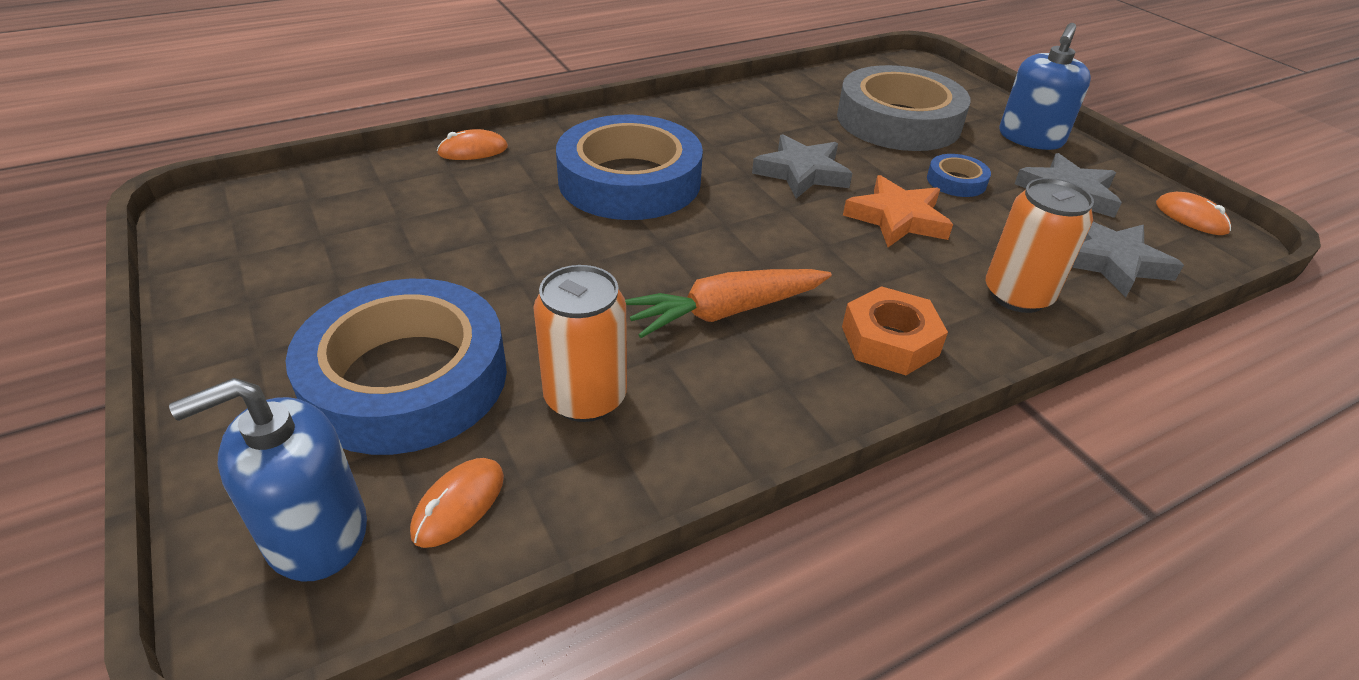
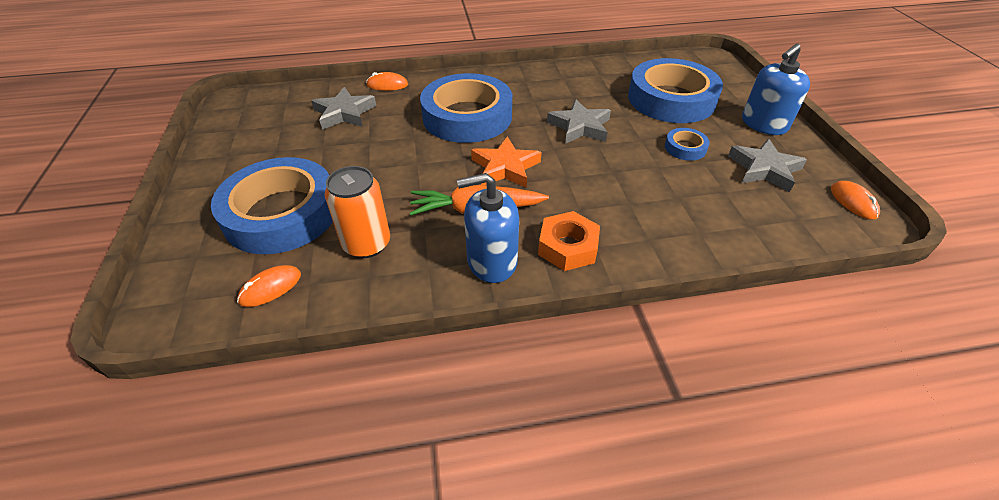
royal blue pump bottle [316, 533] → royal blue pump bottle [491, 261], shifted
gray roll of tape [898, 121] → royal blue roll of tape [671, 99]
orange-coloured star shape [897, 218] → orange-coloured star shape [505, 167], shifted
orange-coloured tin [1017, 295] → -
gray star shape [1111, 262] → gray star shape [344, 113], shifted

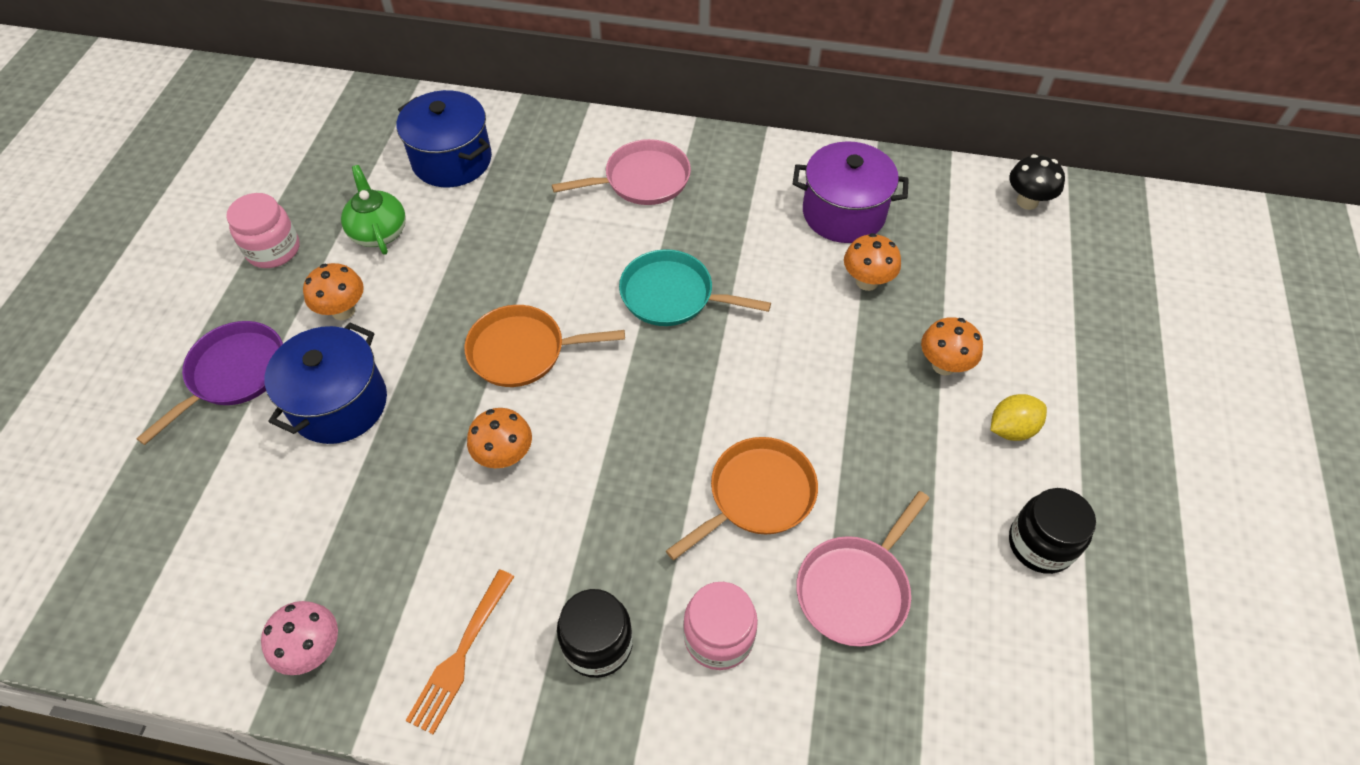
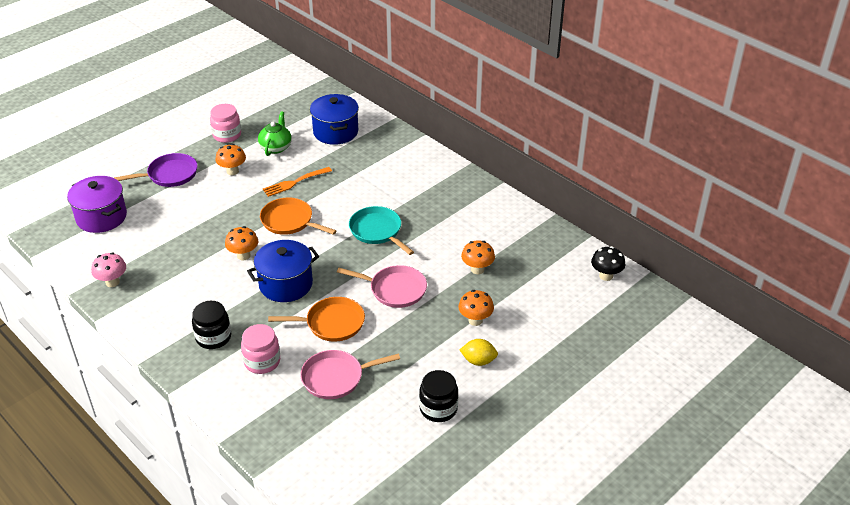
royal blue cooking pot [339, 404] → royal blue cooking pot [286, 284], shifted
orange-coloured fork [461, 653] → orange-coloured fork [295, 182], shifted
pink skillet [642, 180] → pink skillet [394, 290], shifted
purple cooking pot [843, 213] → purple cooking pot [101, 217], shifted

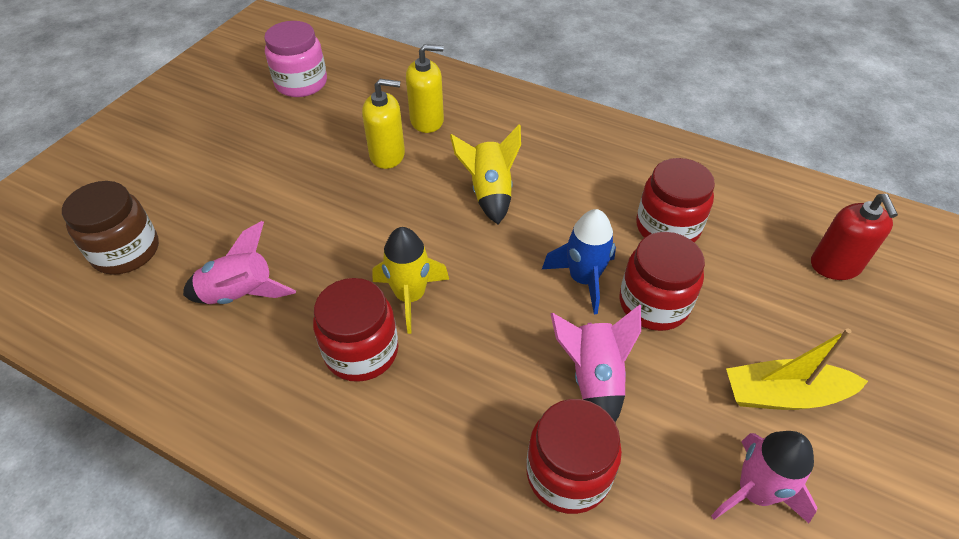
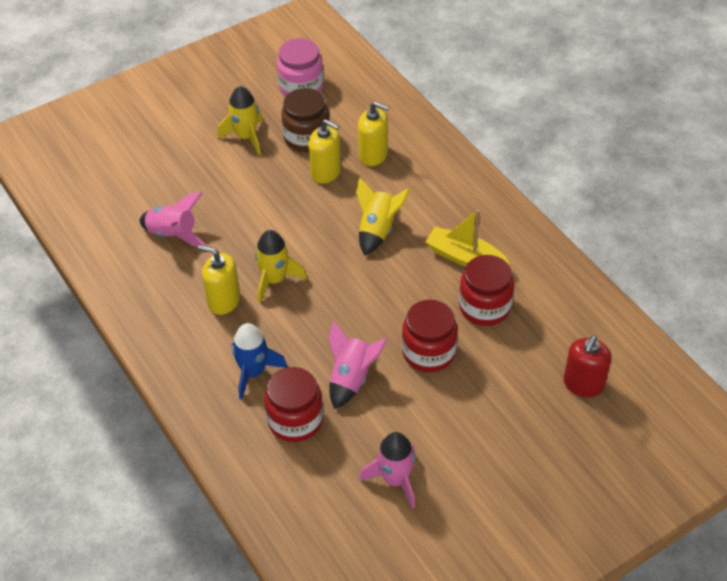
dark brown jam jar [126, 251] → dark brown jam jar [306, 138], shifted
scarlet jam jar [361, 351] → golden pump bottle [223, 301]
royal blue rocket [583, 279] → royal blue rocket [253, 372], shifted
golden toy boat [784, 395] → golden toy boat [465, 257], shifted
- → golden rocket [246, 137]

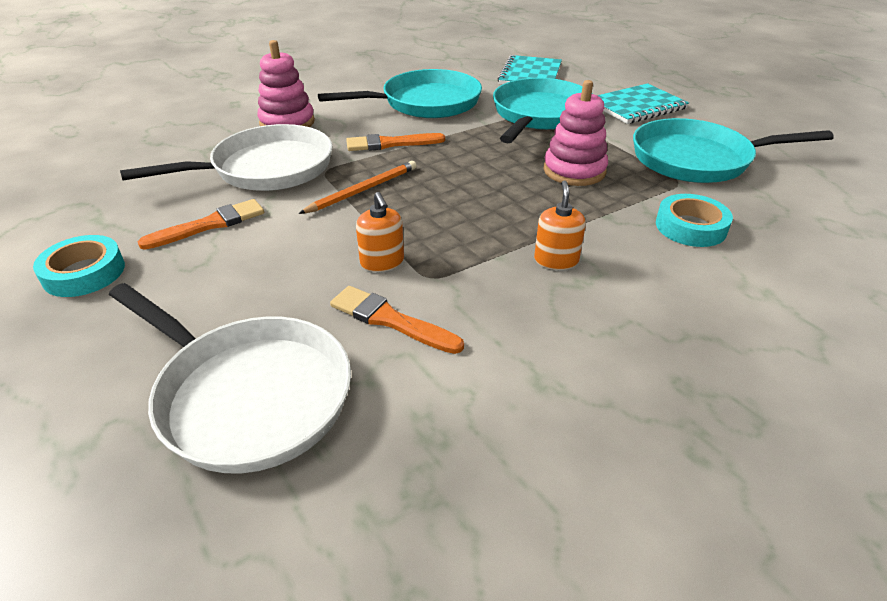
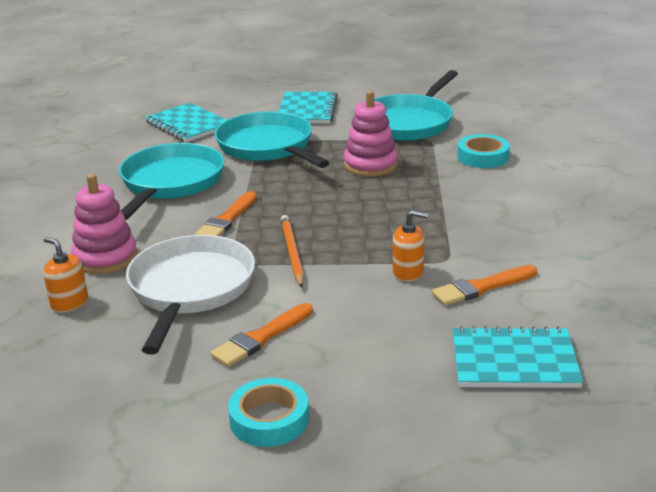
pure white skillet [248, 394] → teal notebook [514, 361]
orange-coloured brush [210, 225] → orange-coloured brush [261, 338], 135 degrees counterclockwise
orange-coloured pump bottle [556, 260] → orange-coloured pump bottle [69, 303], shifted

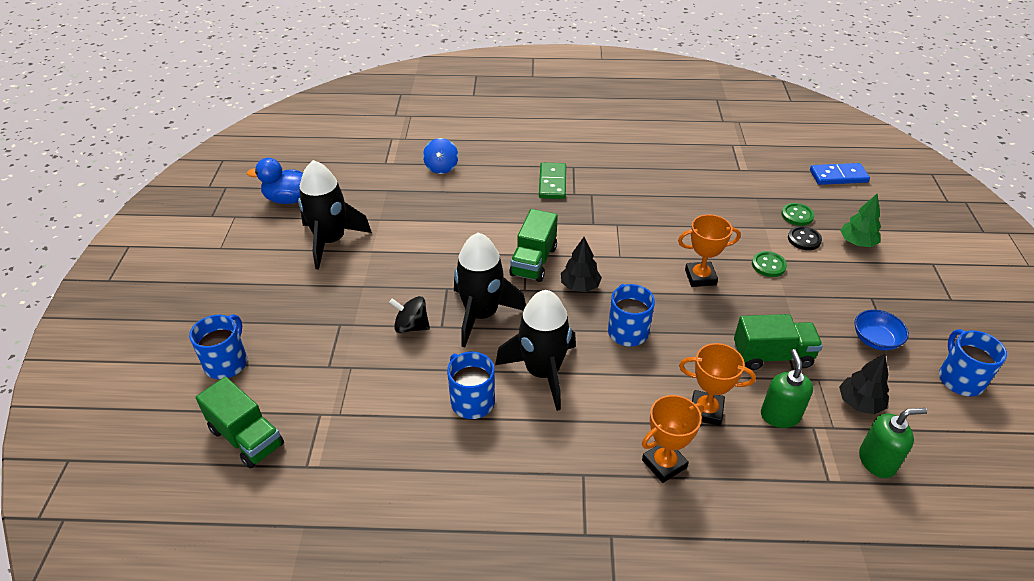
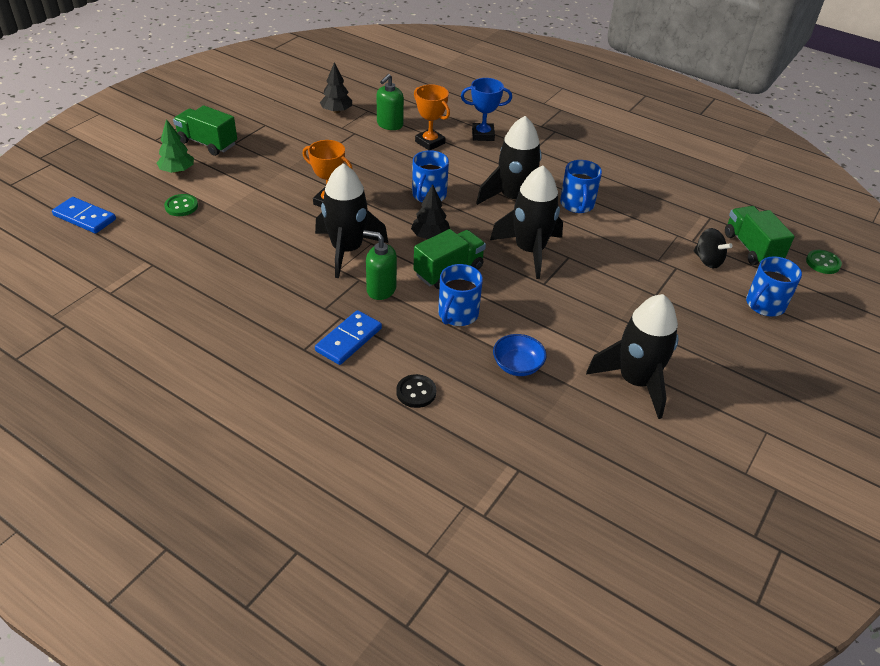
royal blue duck [288, 199] → -
jet-black whirligig [411, 326] → jet-black whirligig [707, 260], shifted
royal blue whirligig [441, 167] → -
emerald domino [552, 183] → royal blue domino [349, 340]
orange-coloured prize cup [664, 464] → royal blue prize cup [483, 135]
emerald toy truck [772, 355] → emerald toy truck [207, 143], shifted
emerald shirt button [768, 265] → emerald shirt button [823, 263], shifted
jet-black shirt button [804, 239] → jet-black shirt button [416, 392], shifted
royal blue deep dish [875, 340] → royal blue deep dish [517, 365], shifted
emerald pump bottle [877, 461] → emerald pump bottle [381, 289], shifted
royal blue coffee mug [960, 379] → royal blue coffee mug [457, 314], shifted
- → jet-black rocket [347, 250]

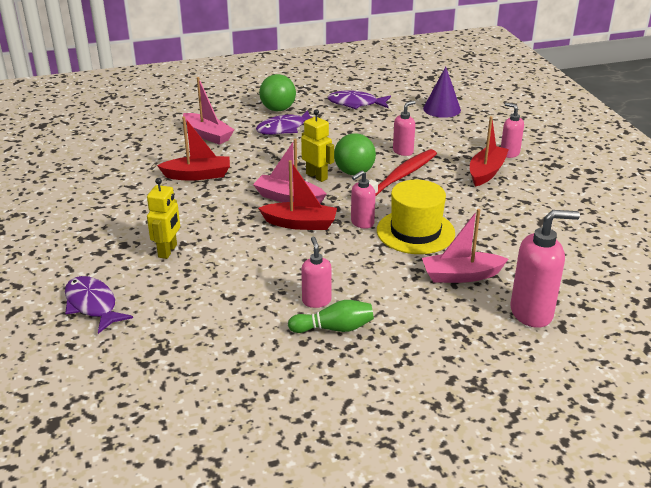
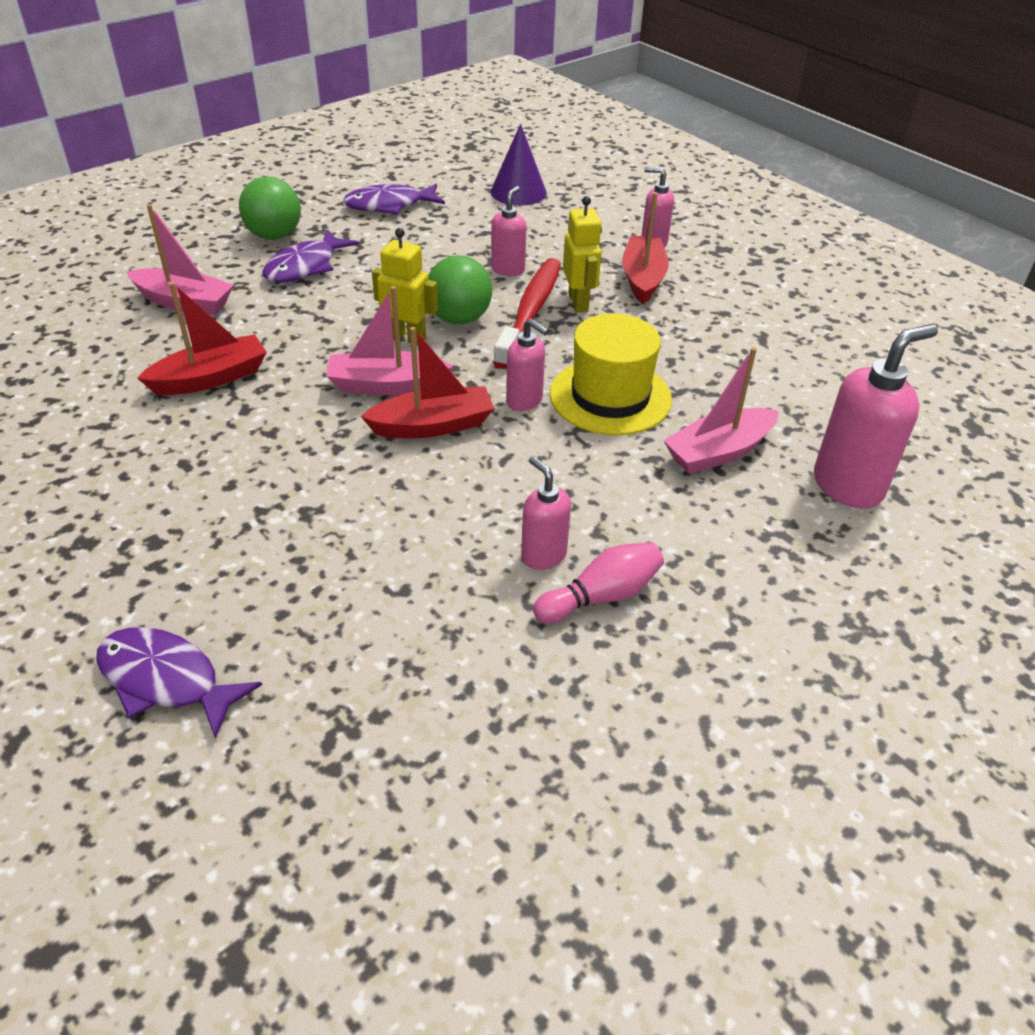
golden robot [168, 251] → golden robot [578, 302], shifted
emerald tenpin [334, 328] → pink tenpin [601, 596]
pink pump bottle [362, 223] → pink pump bottle [524, 401], 75 degrees counterclockwise

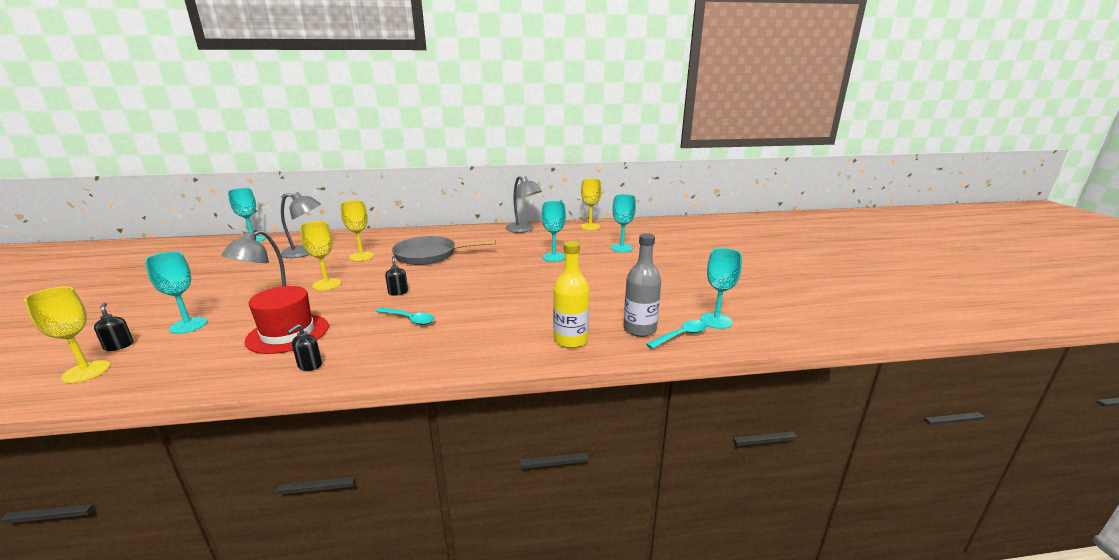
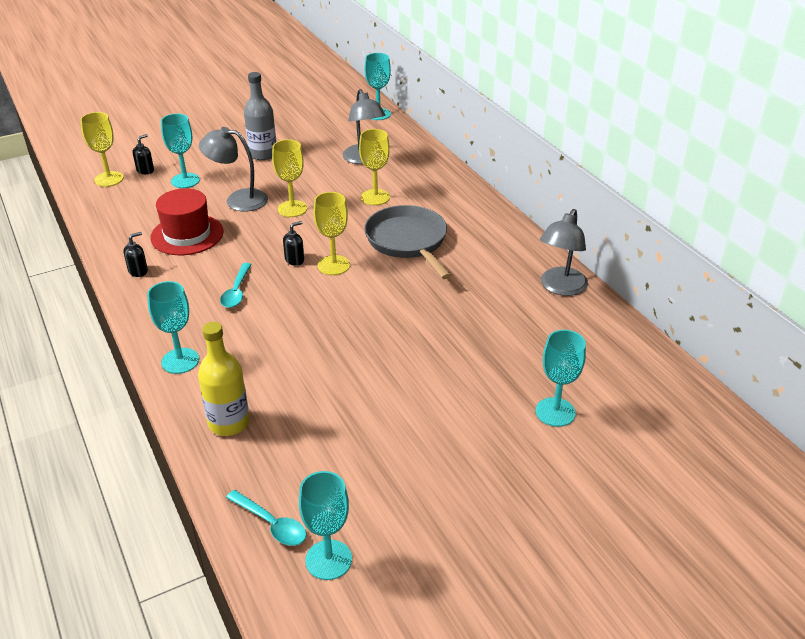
jet-black pump bottle [309, 365] → jet-black pump bottle [138, 271], 135 degrees clockwise
teal chalice [554, 257] → teal chalice [180, 361], shifted
golden chalice [590, 227] → golden chalice [333, 265], shifted
gray drink bottle [639, 329] → gray drink bottle [263, 154], shifted

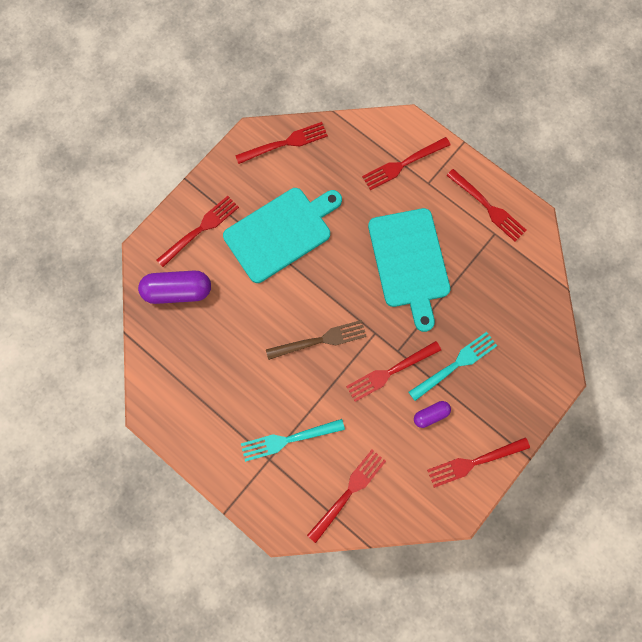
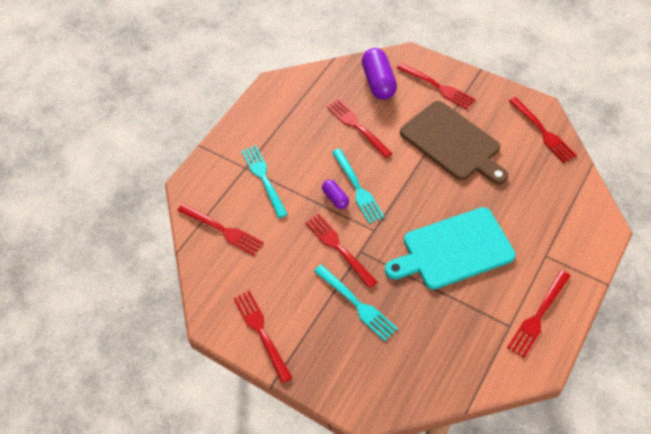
teal chopping board [281, 232] → dark brown chopping board [452, 143]
dark brown fork [320, 340] → teal fork [358, 188]
scarlet fork [403, 164] → scarlet fork [356, 126], shifted
purple pill shape [430, 415] → purple pill shape [335, 198], shifted

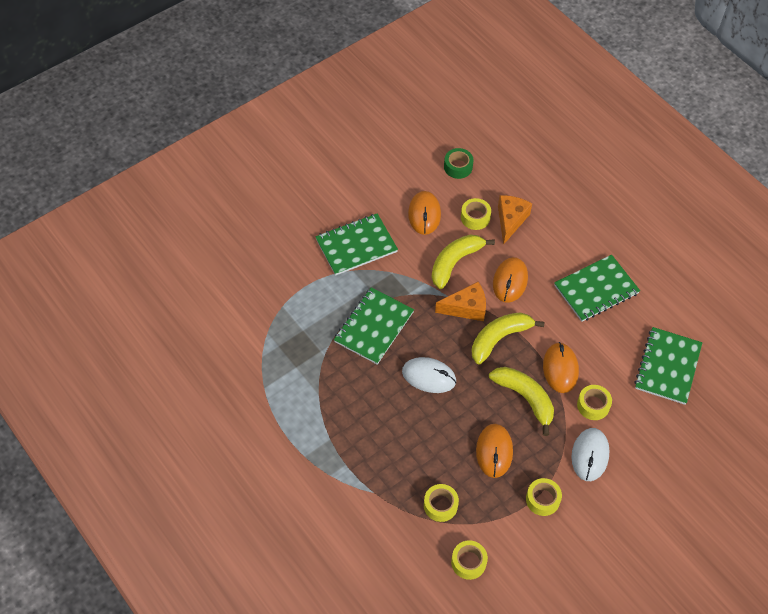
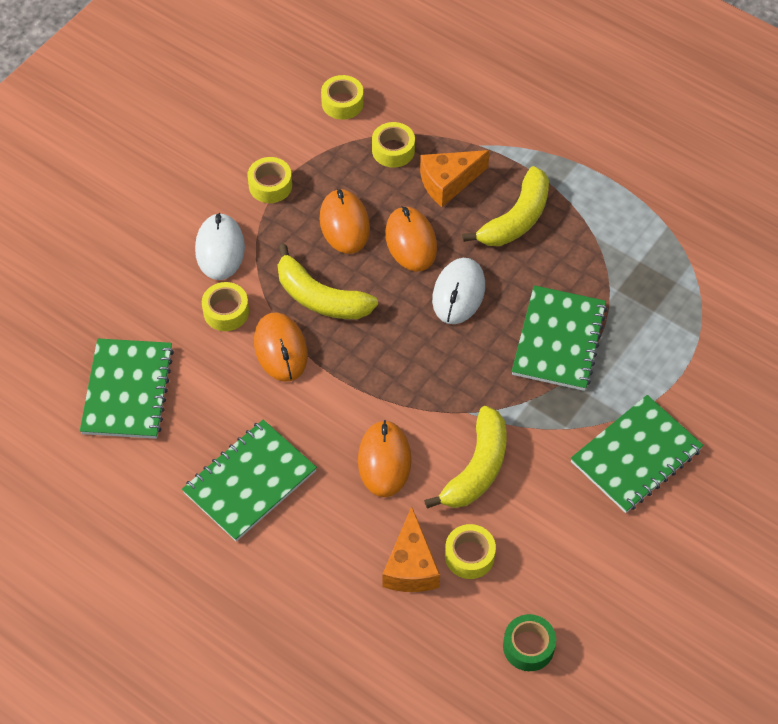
pure white PC mouse [429, 376] → pure white PC mouse [458, 293], 75 degrees counterclockwise
orange-coloured PC mouse [424, 214] → orange-coloured PC mouse [411, 241], shifted
orange-coloured cheese wedge [466, 308] → orange-coloured cheese wedge [448, 182], shifted
golden toy banana [499, 339] → golden toy banana [516, 219], shifted

